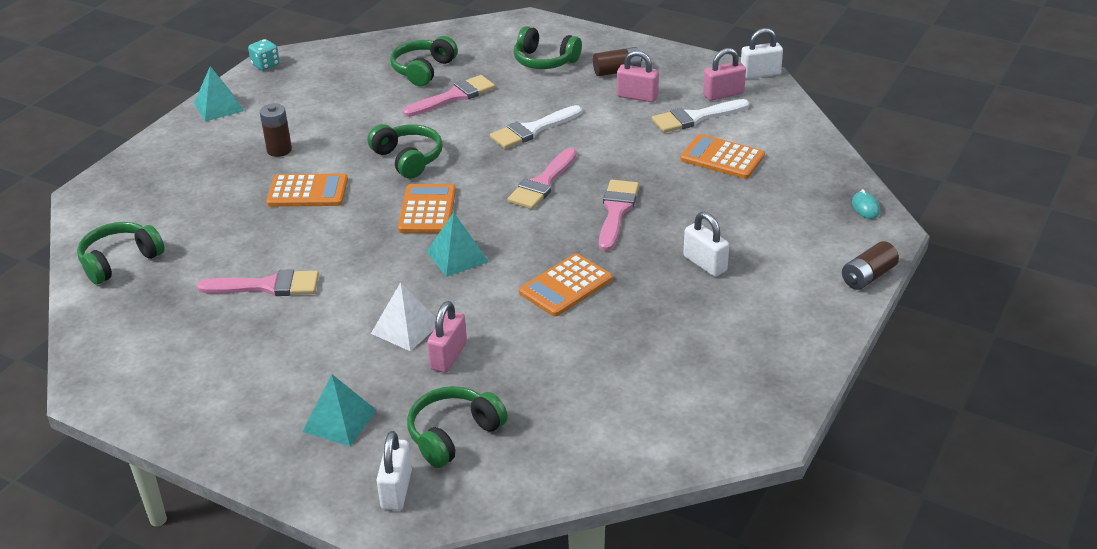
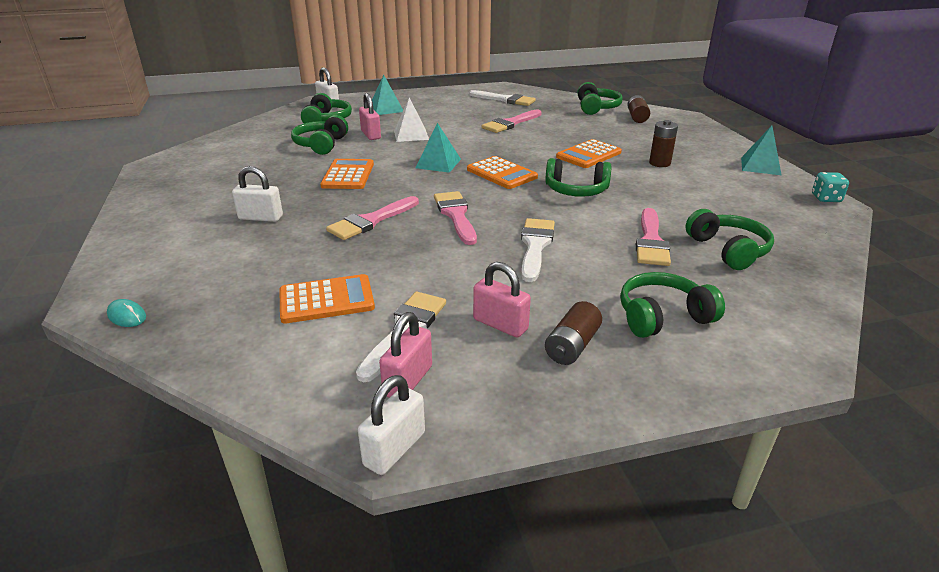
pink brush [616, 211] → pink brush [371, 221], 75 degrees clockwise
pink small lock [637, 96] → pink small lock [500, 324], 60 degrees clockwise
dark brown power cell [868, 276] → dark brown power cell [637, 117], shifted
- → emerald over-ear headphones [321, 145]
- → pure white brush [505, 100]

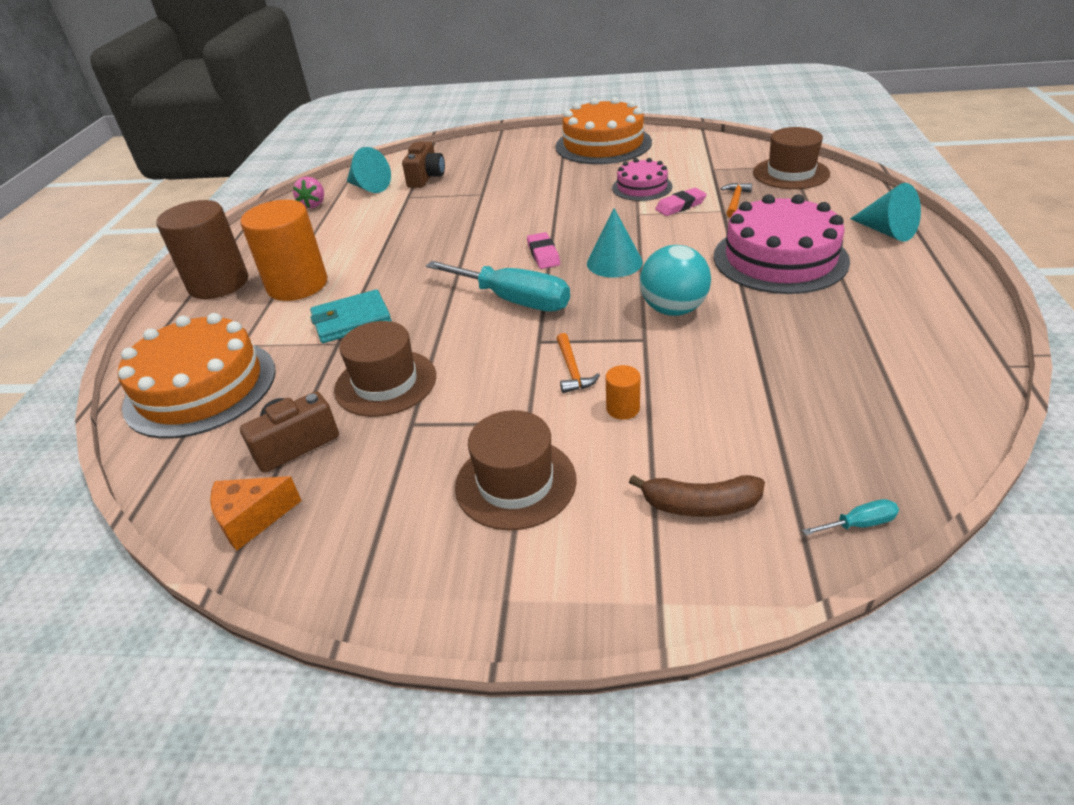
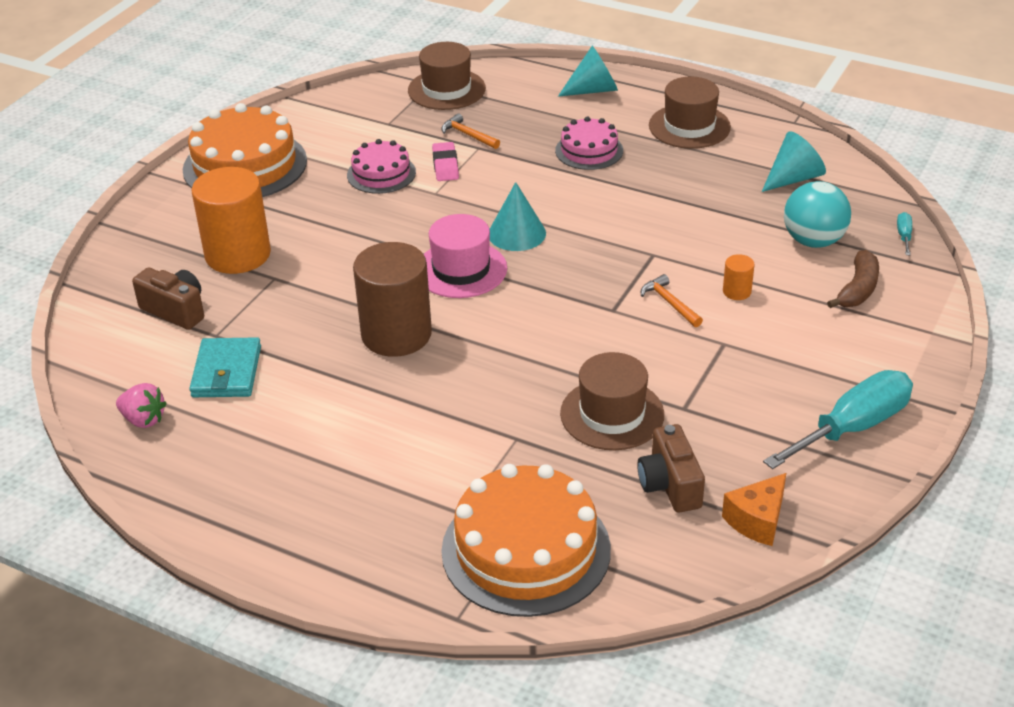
dark brown cylinder shape [218, 283] → dark brown cylinder shape [396, 334], shifted
orange-coloured cheese wedge [252, 519] → orange-coloured cheese wedge [757, 520], 45 degrees clockwise
orange-coloured cylinder shape [297, 285] → orange-coloured cylinder shape [238, 254], shifted
teal billfold [351, 320] → teal billfold [226, 372], shifted
teal cone [369, 187] → teal cone [793, 178], shifted
teal hand screwdriver [514, 300] → teal hand screwdriver [852, 427], shifted
dark brown hat [515, 483] → dark brown hat [689, 126], shifted
pink pencil eraser [543, 254] → pink hat [461, 269]
orange-coloured claw hammer [572, 370] → orange-coloured claw hammer [669, 303], 135 degrees counterclockwise
teal play ball [673, 309] → teal play ball [813, 241], shifted
pink cake [780, 258] → pink cake [589, 150], x0.55

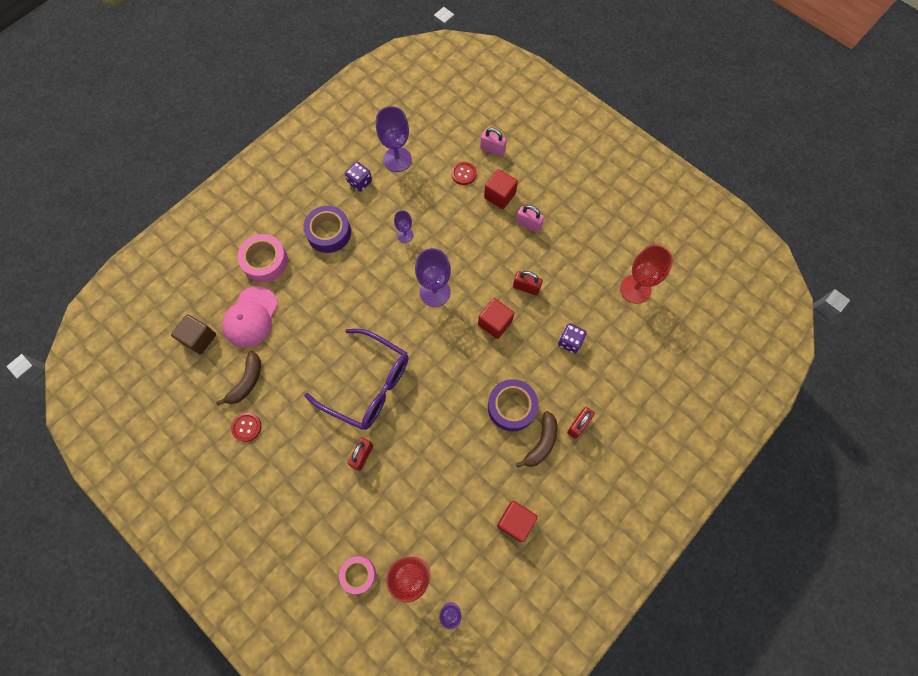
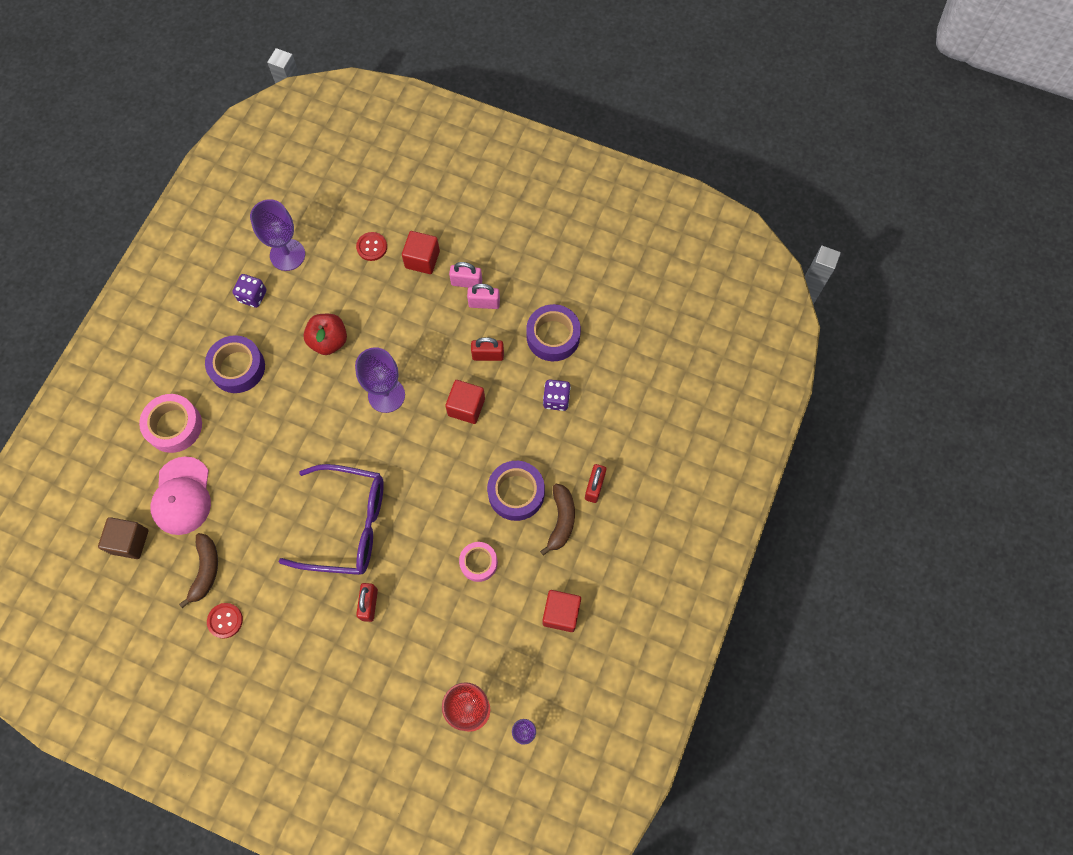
pink roll of tape [358, 574] → pink roll of tape [478, 563], shifted
purple chalice [405, 235] → scarlet apple [329, 341]
pink small lock [492, 150] → pink small lock [484, 303], shifted
scarlet chalice [635, 289] → -
- → purple roll of tape [553, 336]

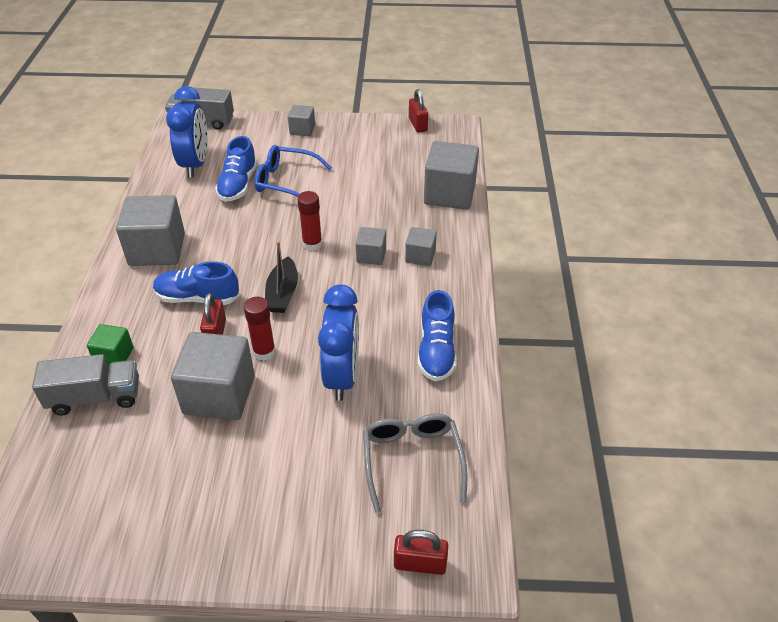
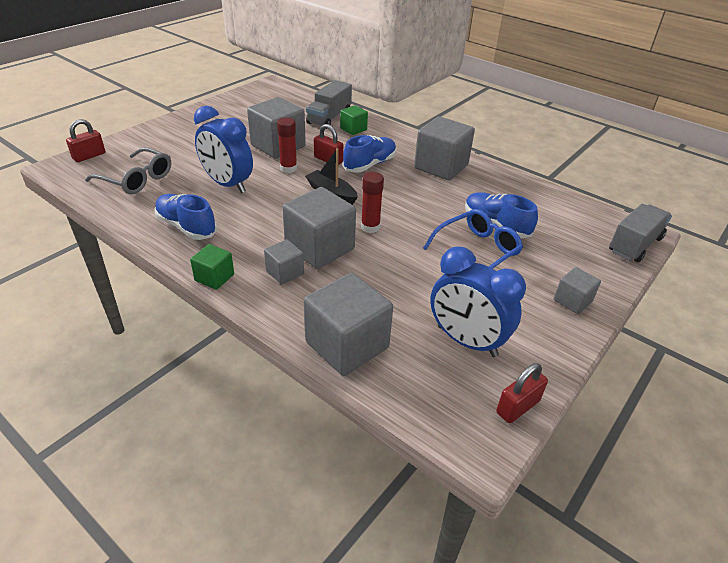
royal blue alarm clock [195, 164] → royal blue alarm clock [466, 341], shifted
gray block [371, 255] → gray block [319, 248], x1.91
scarlet small lock [417, 124] → scarlet small lock [517, 407], 60 degrees counterclockwise
- → emerald block [214, 277]

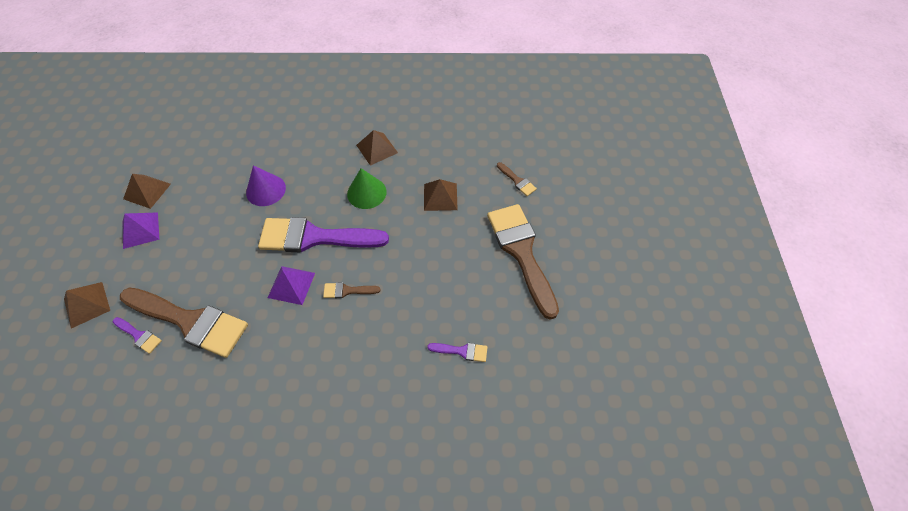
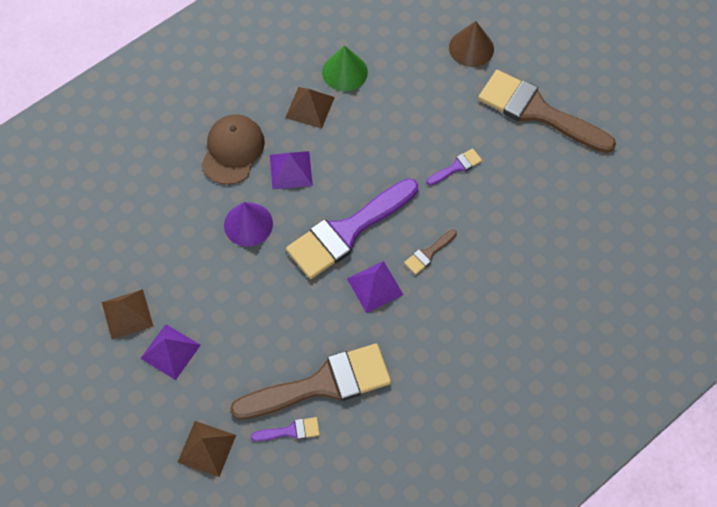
emerald cone [366, 192] → emerald cone [344, 72], shifted
dark brown pyramid shape [440, 196] → -
purple brush [462, 351] → purple brush [456, 167], shifted
dark brown brush [517, 181] → dark brown cone [471, 48]
- → dark brown peaked cap [232, 150]
- → purple pyramid shape [291, 170]

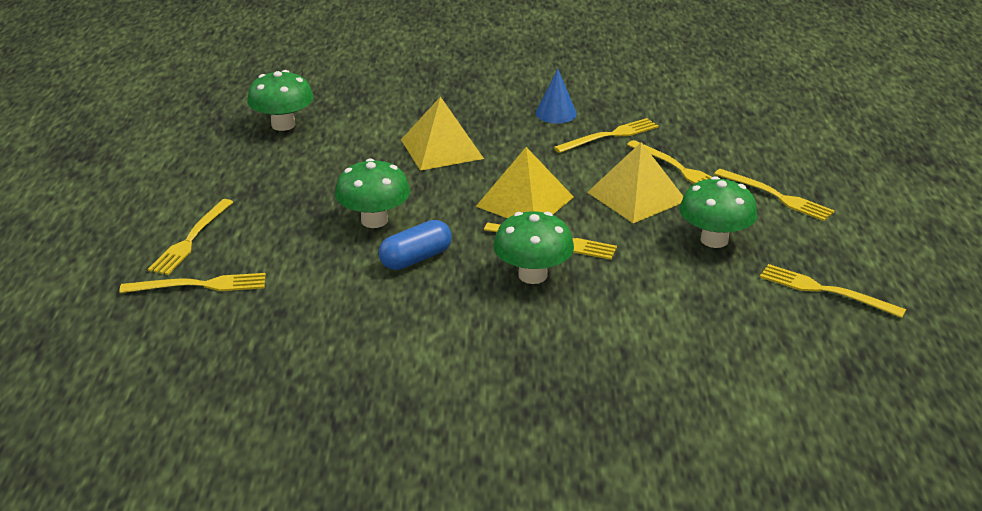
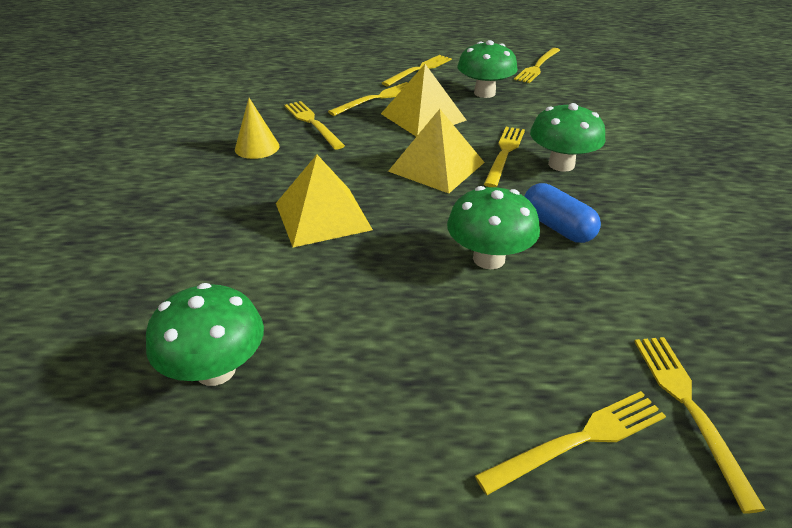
golden fork [191, 239] → golden fork [579, 440], 45 degrees counterclockwise
royal blue cone [556, 113] → golden cone [257, 147]

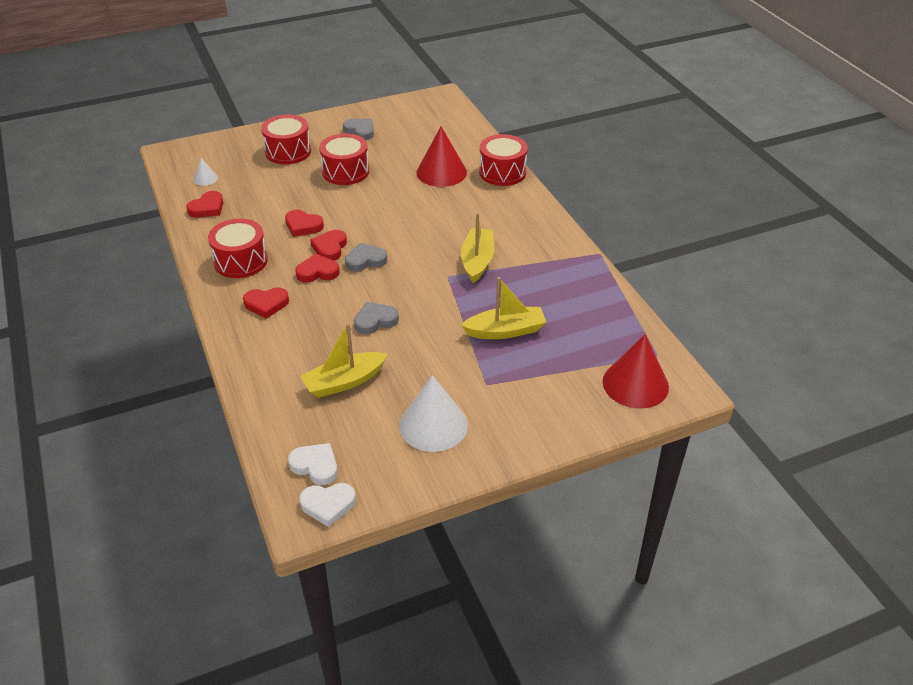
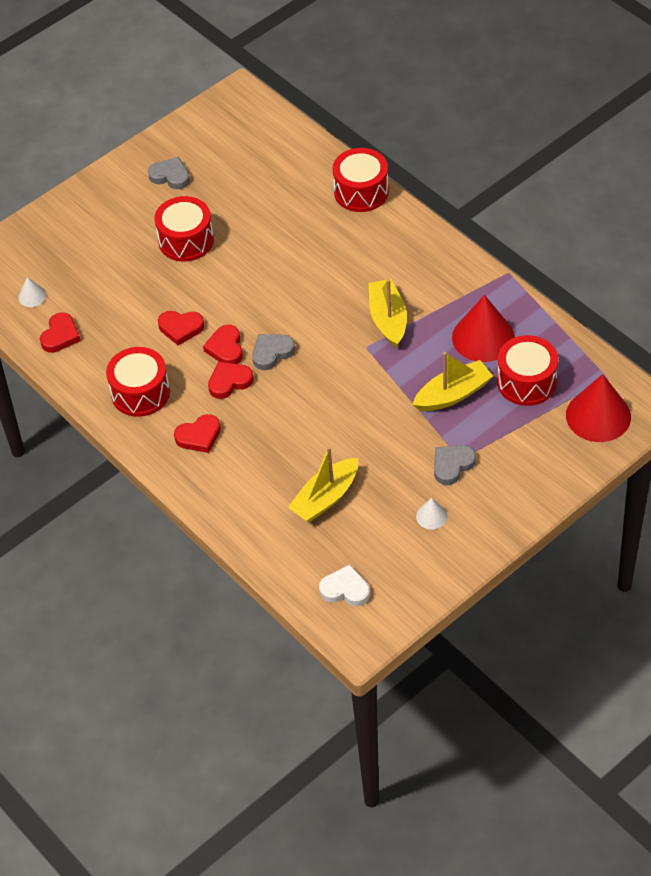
scarlet snare drum [288, 151] → scarlet snare drum [526, 382], shifted
pure white heart shape [328, 505] → -
gray heart shape [375, 321] → gray heart shape [452, 465], shifted
pure white cone [433, 425] → pure white cone [431, 516], x0.47
scarlet cone [441, 172] → scarlet cone [483, 337], shifted

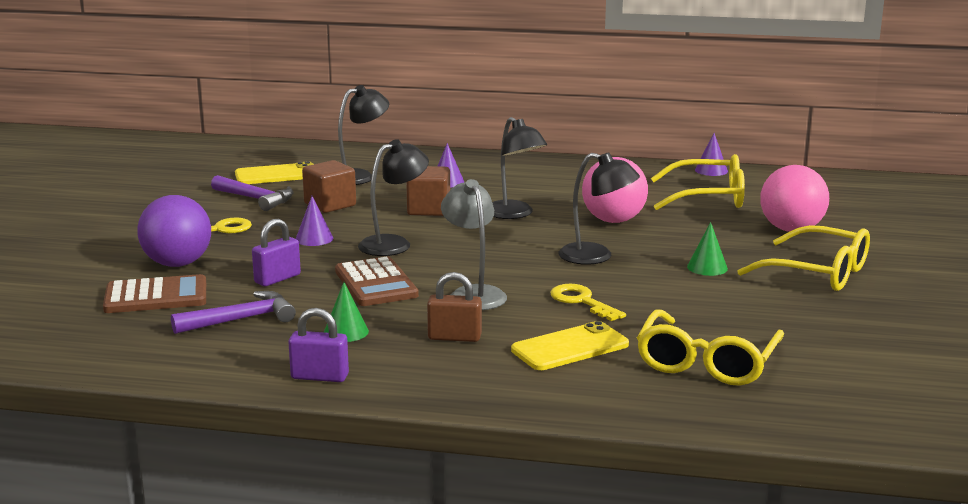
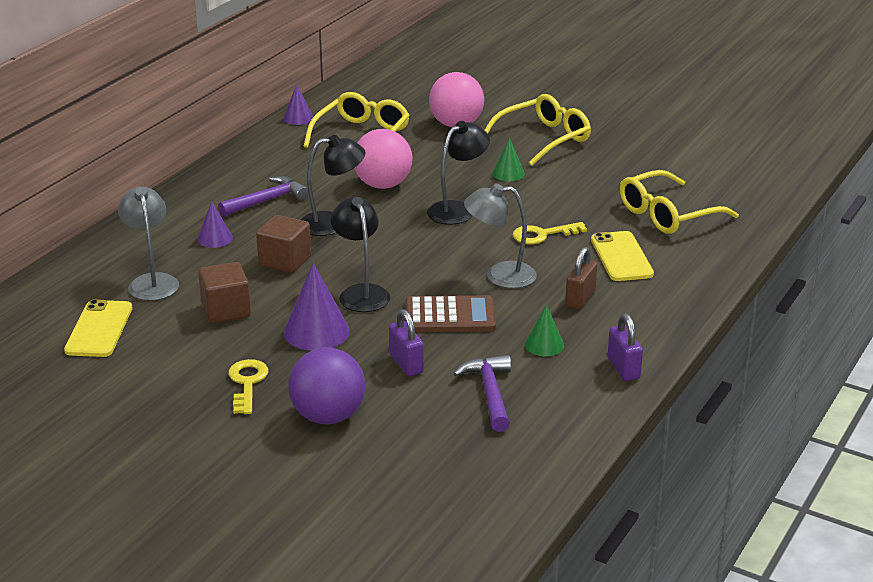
dark brown adding machine [156, 296] → -
purple claw hammer [256, 199] → purple claw hammer [267, 201], shifted
purple small lock [319, 377] → purple small lock [623, 368], 45 degrees counterclockwise
purple cone [314, 239] → purple cone [316, 332], x1.70
jet-black desk lamp [359, 176] → gray desk lamp [152, 281]
golden eyeglasses [707, 362] → golden eyeglasses [668, 214], 105 degrees clockwise

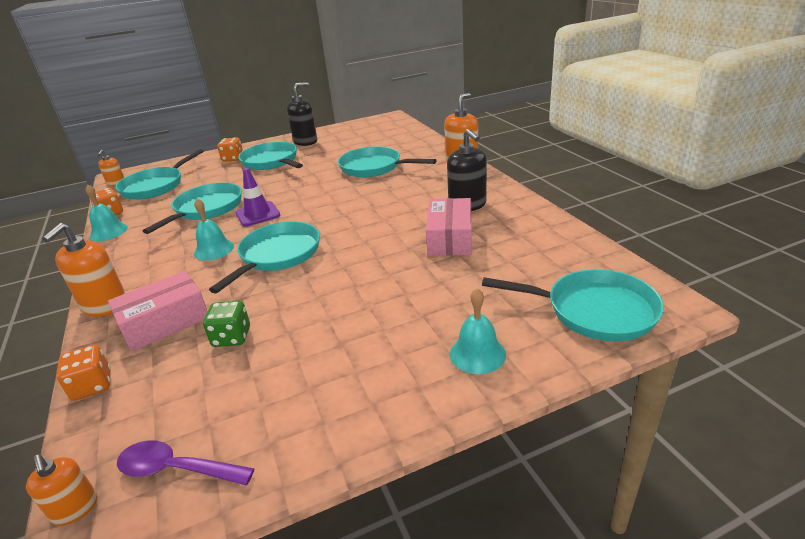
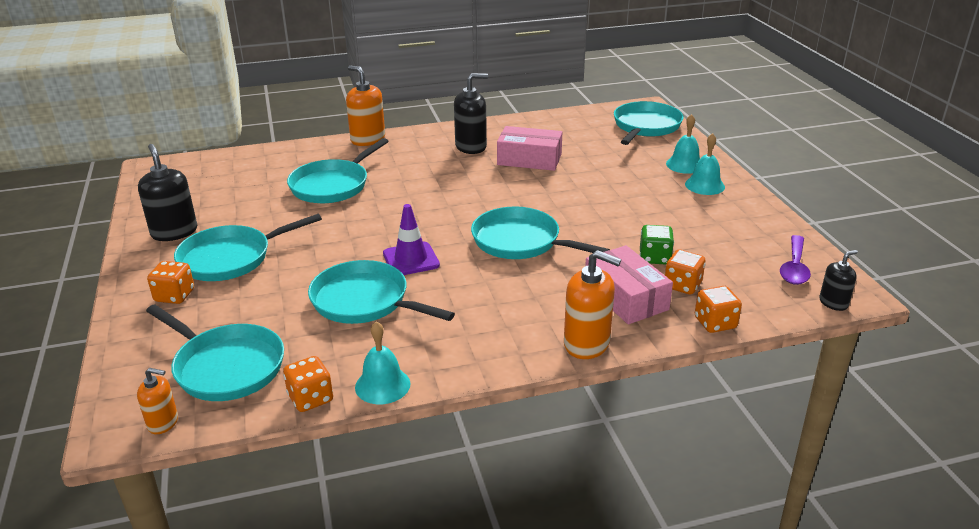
orange-coloured pump bottle [75, 508] → jet-black pump bottle [833, 303]
teal bell [214, 250] → teal bell [704, 185], shifted
- → orange-coloured dice [682, 285]

